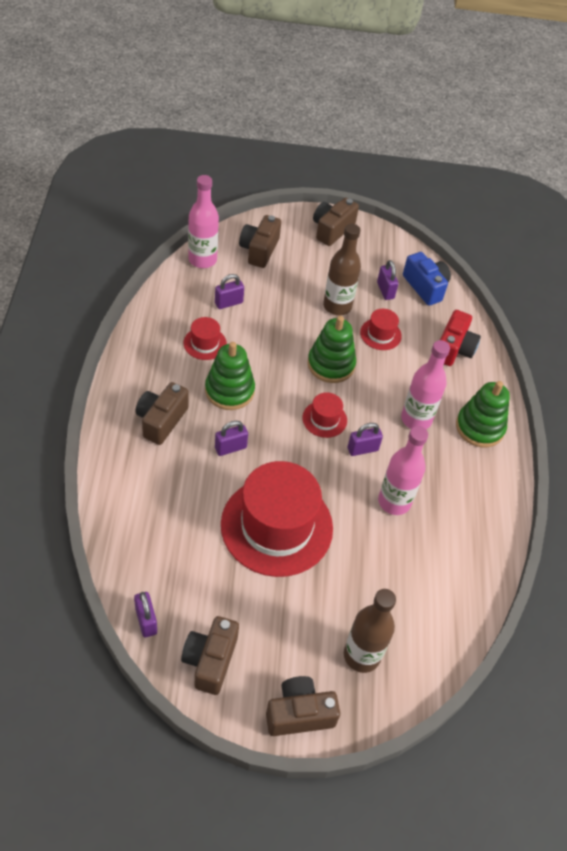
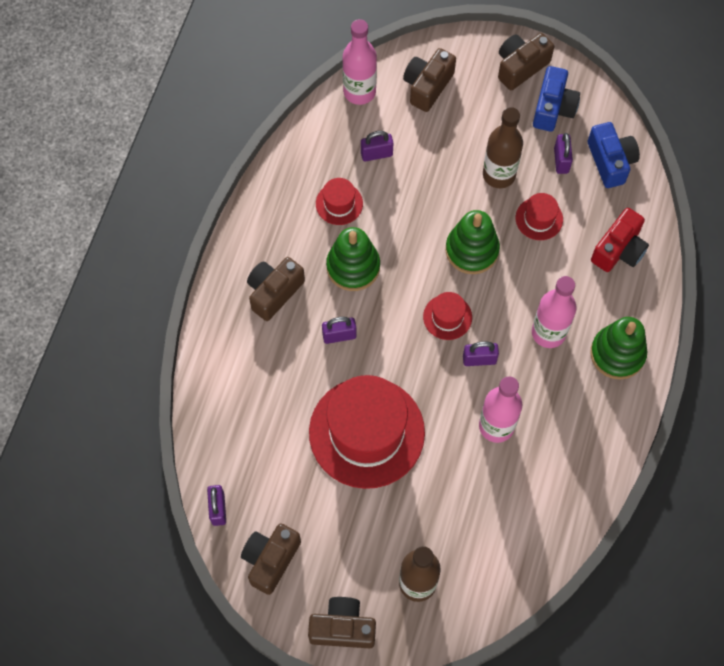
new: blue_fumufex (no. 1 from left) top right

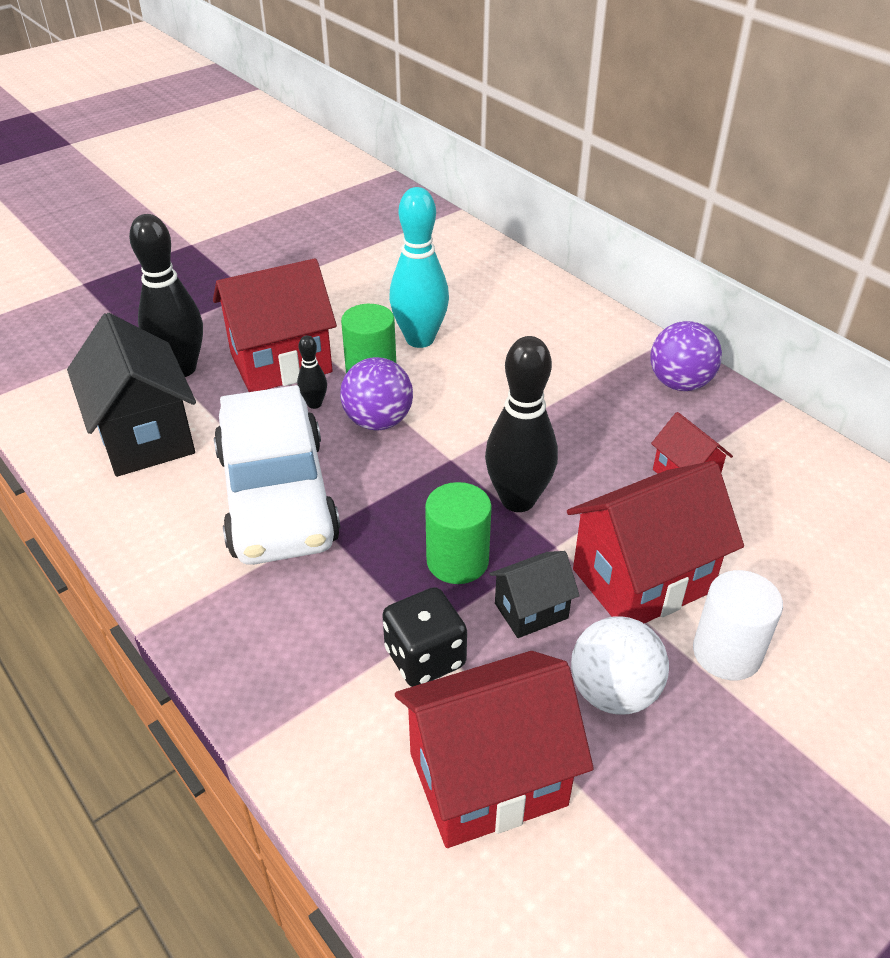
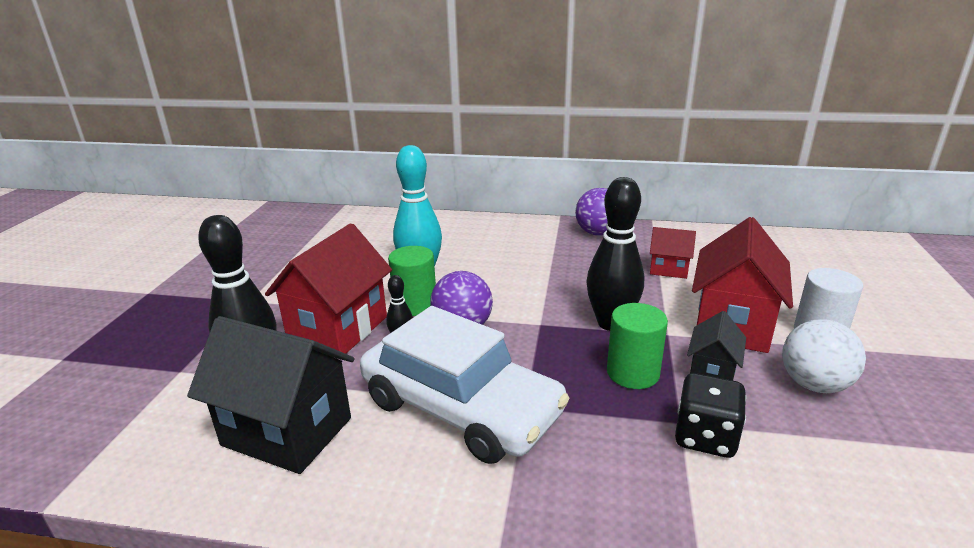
gone: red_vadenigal (no. 2 from left) bottom centre

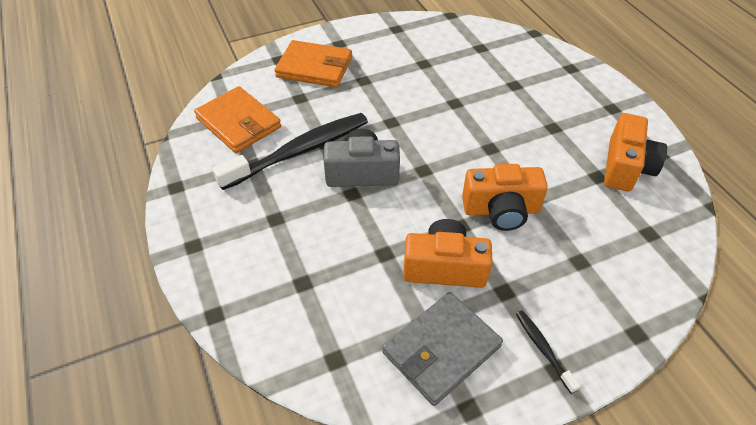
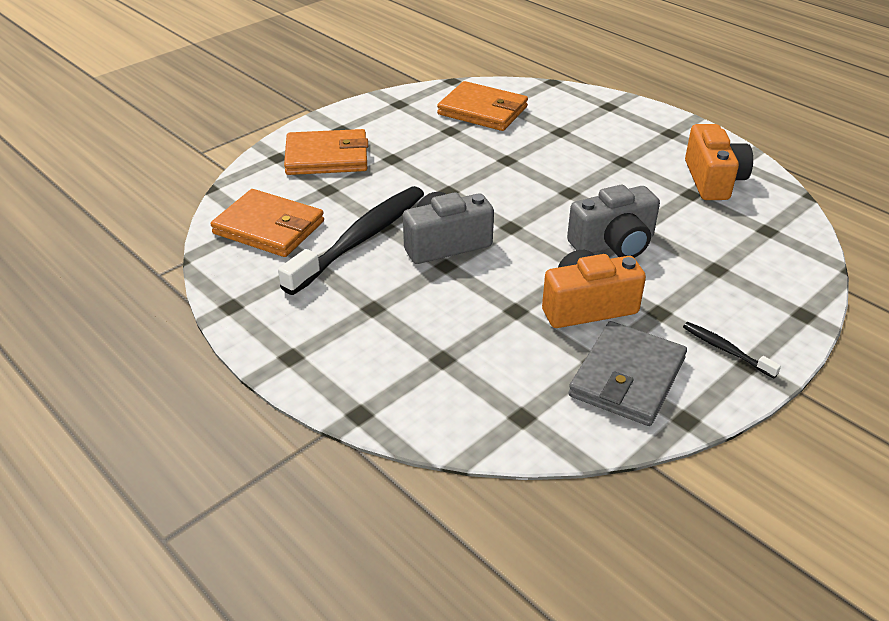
new: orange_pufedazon (no. 3 from left) top centre
repainted: orange_fumufex (no. 2 from left) middle right to grey_fumufex (no. 2 from left) middle right

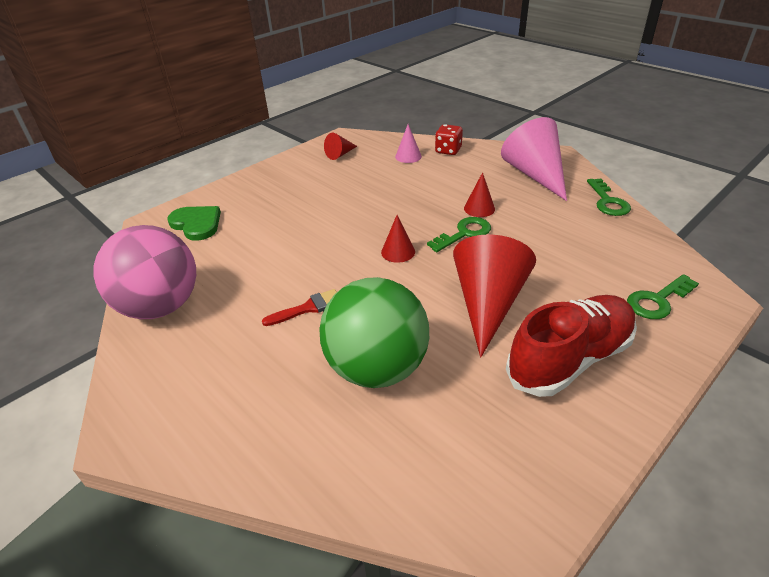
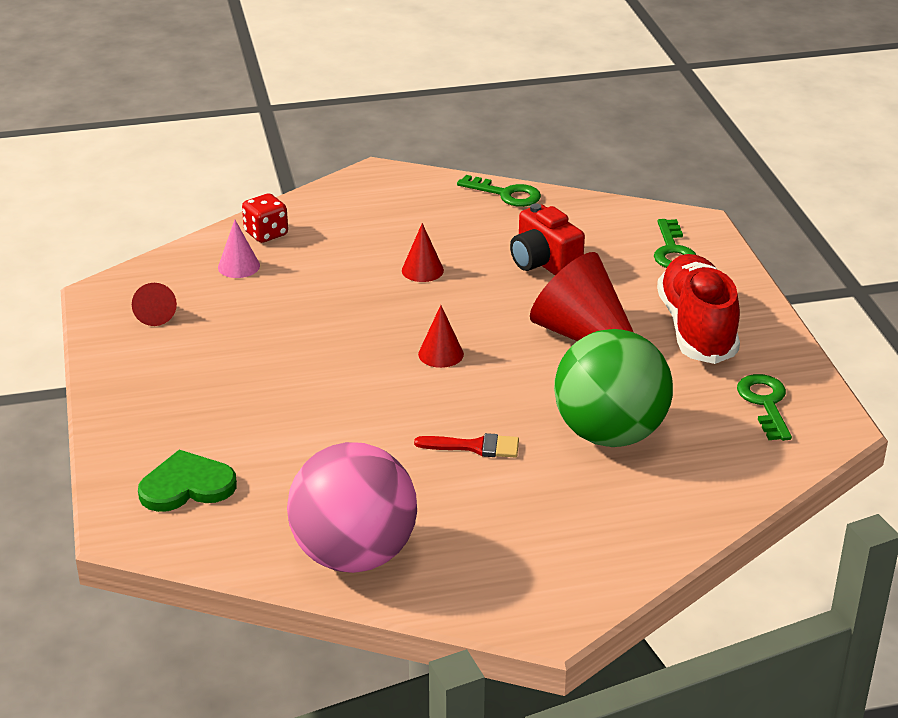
gone: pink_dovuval (no. 2 from left) top right
new: red_fumufex top centre
shifted: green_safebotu (no. 1 from left in the first image) centre to green_safebotu (no. 3 from left) middle right
rotated: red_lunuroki centre = centre 90 degrees clockwise

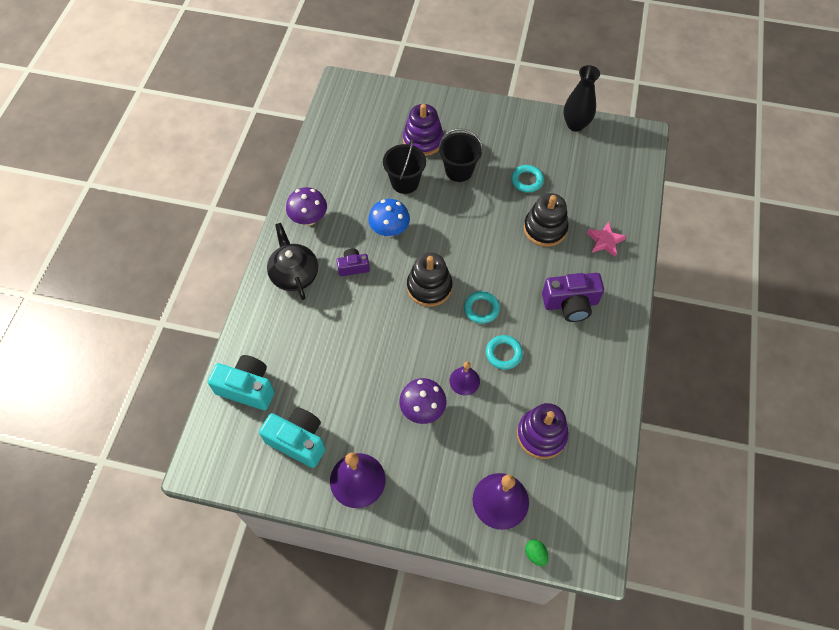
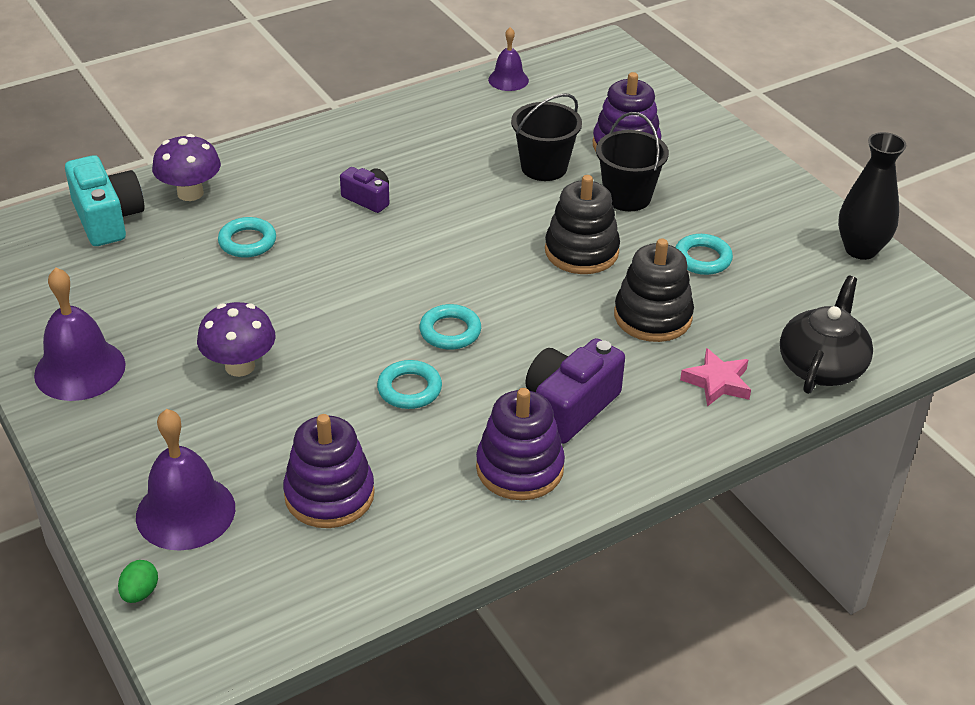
gone: turquoise_fumufex (no. 2 from left) bottom centre; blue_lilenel centre
new: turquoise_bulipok (no. 1 from left) middle left; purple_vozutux (no. 2 from left) centre
shifted: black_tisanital centre to middle right; purple_lilenel (no. 1 from left) top centre to top left; black_vozutux (no. 1 from left) centre to top centre; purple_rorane (no. 2 from left in the first image) centre to purple_rorane (no. 3 from left) top centre
rotated: purple_fumufex (no. 2 from left) middle right = centre 90 degrees clockwise

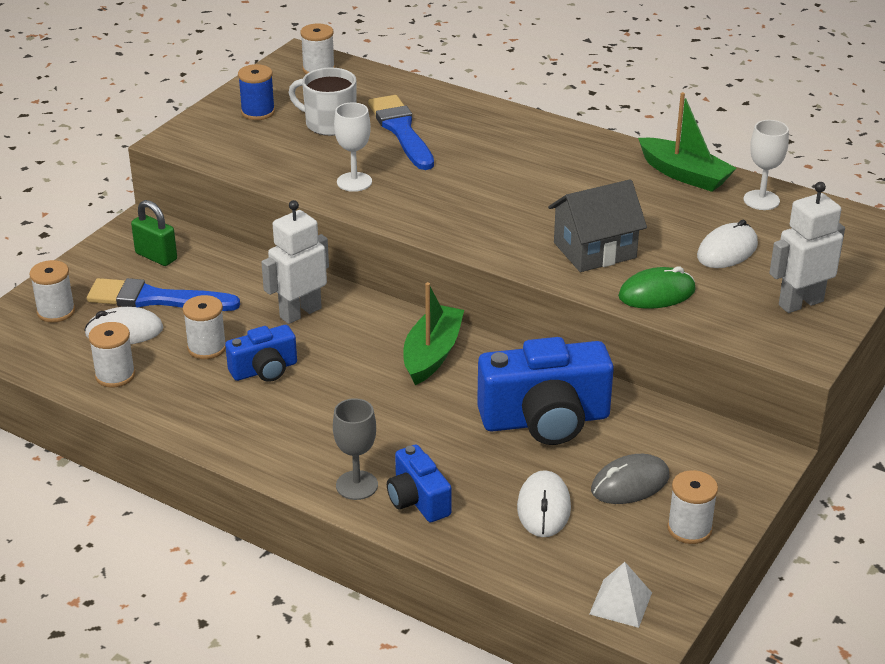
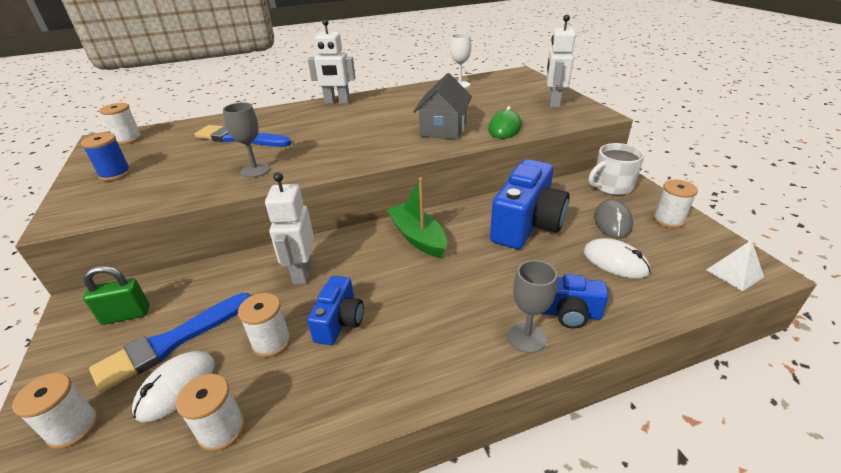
gone: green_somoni (no. 2 from left) top right; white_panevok (no. 3 from left) middle right
new: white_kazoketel (no. 2 from left) top centre
shifted: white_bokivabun top centre to middle right
repainted: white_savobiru (no. 1 from left) top centre to grey_savobiru (no. 1 from left) top left

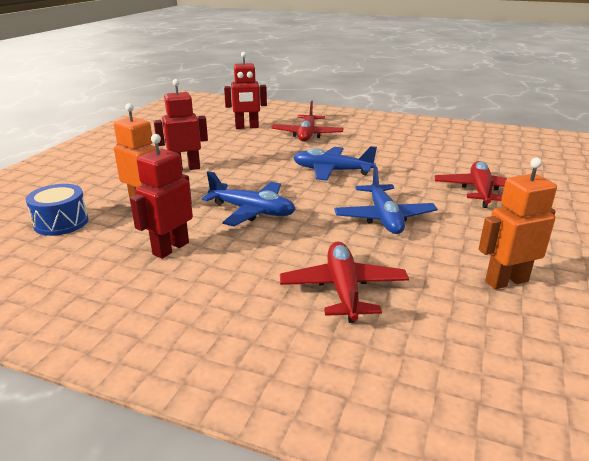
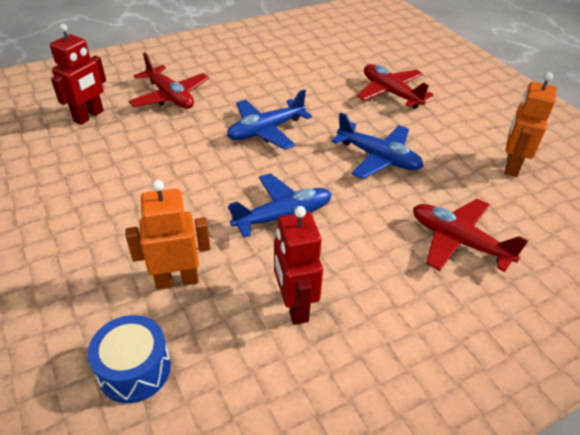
gone: red_kazoketel (no. 2 from left) top left

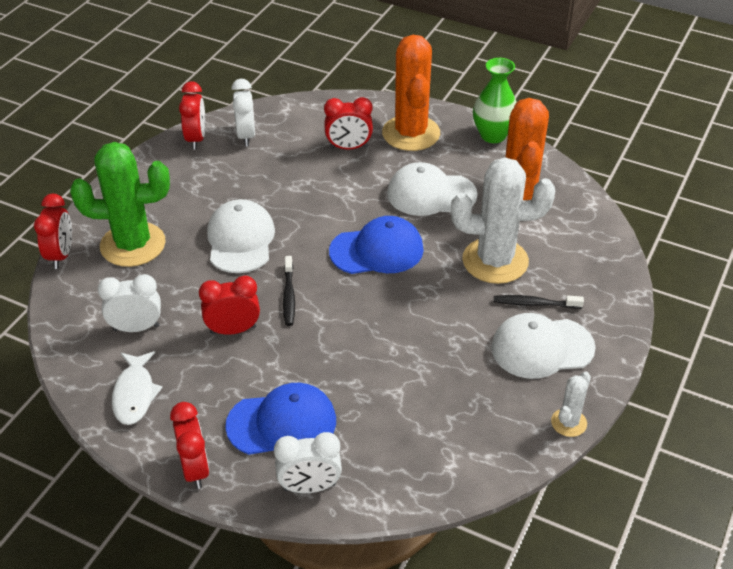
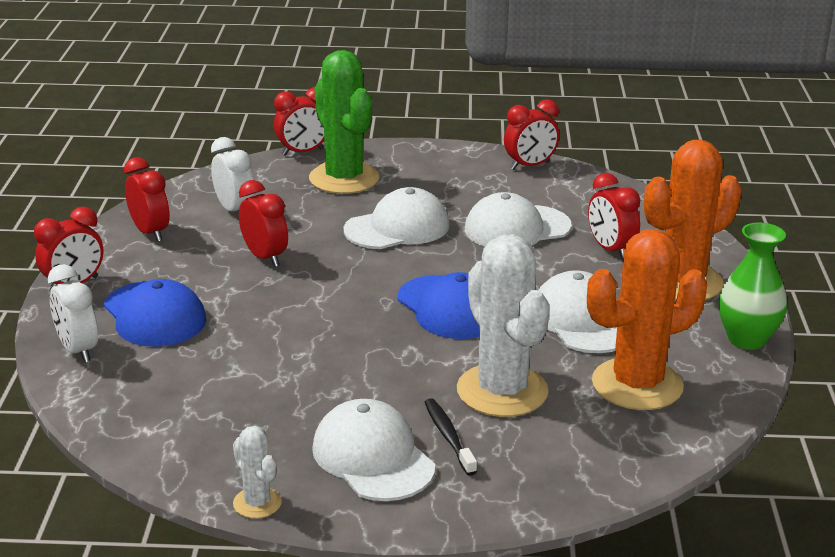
gone: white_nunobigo (no. 2 from left) top left; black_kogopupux (no. 1 from left) centre
new: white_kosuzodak (no. 3 from left) centre
swapped: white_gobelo bottom left to red_nunobigo (no. 2 from left) middle left
rotated: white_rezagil (no. 2 from left in the first image) bottom right = bottom left 45 degrees clockwise

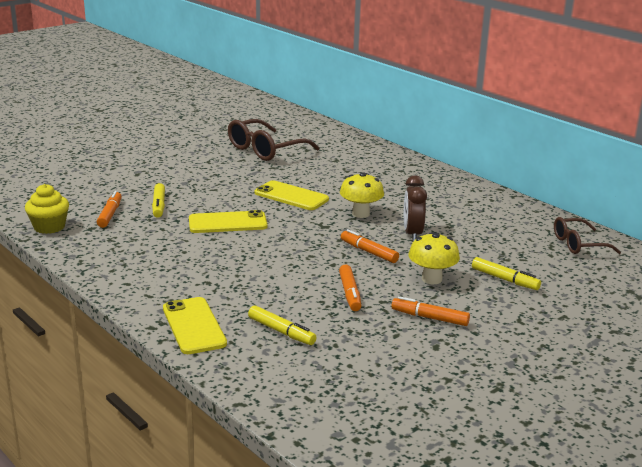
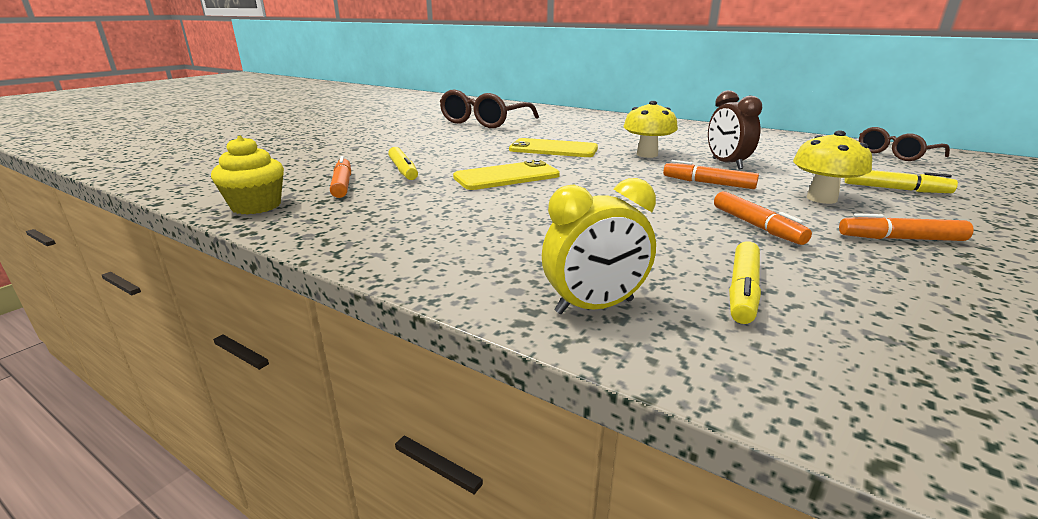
swapped: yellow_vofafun (no. 1 from left) bottom left to yellow_nunobigo centre
rotated: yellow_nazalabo (no. 2 from left) bottom centre = middle right 90 degrees clockwise

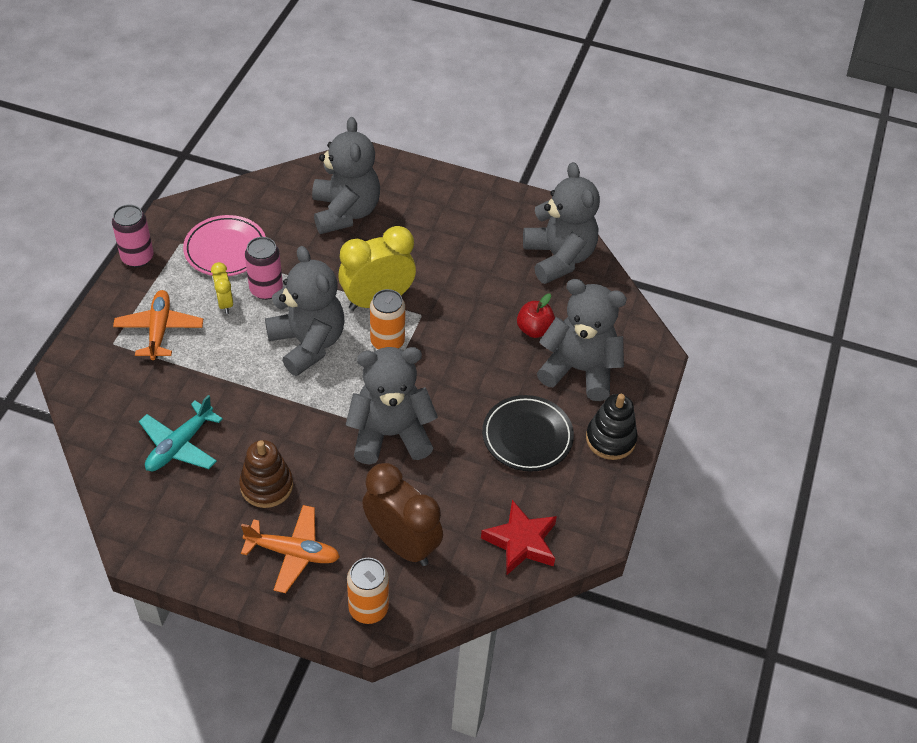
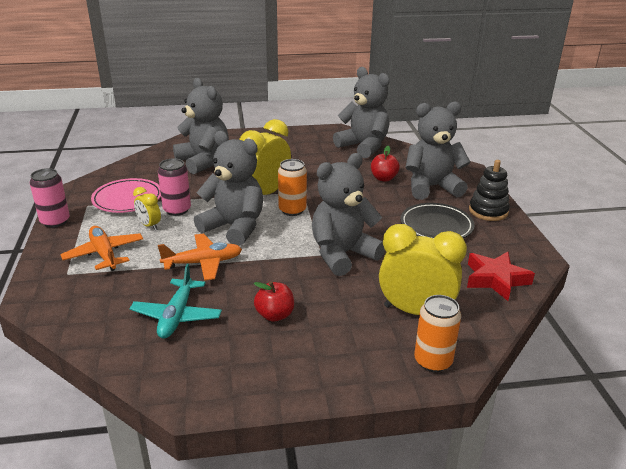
shifted: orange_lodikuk (no. 2 from left) bottom left to middle left
swapped: brown_vozutux middle left to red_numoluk (no. 1 from left) centre
repainted: brown_nunobigo bottom centre to yellow_nunobigo (no. 3 from left) middle right

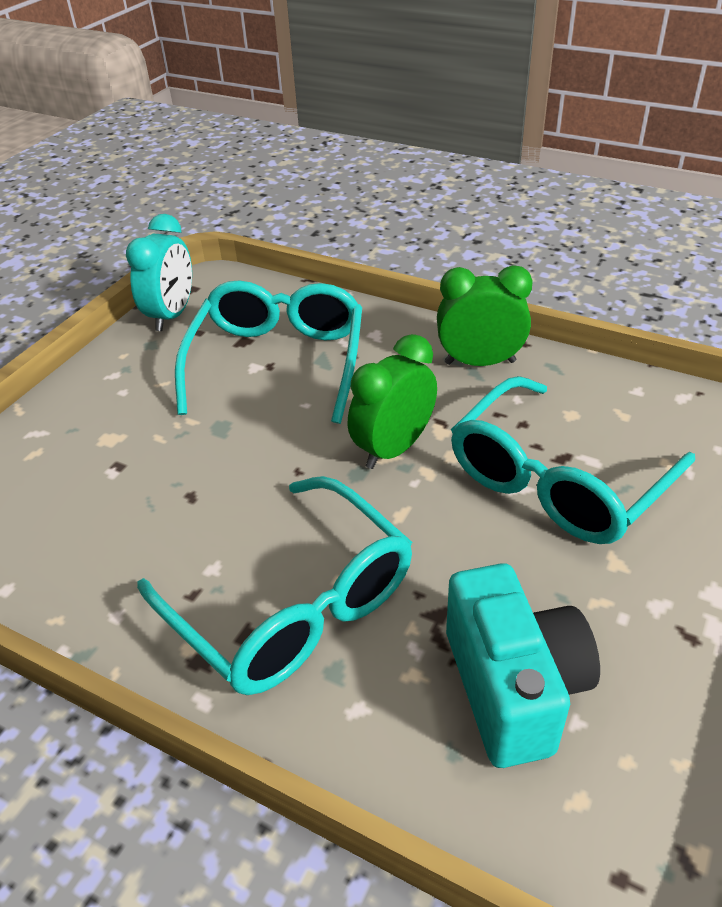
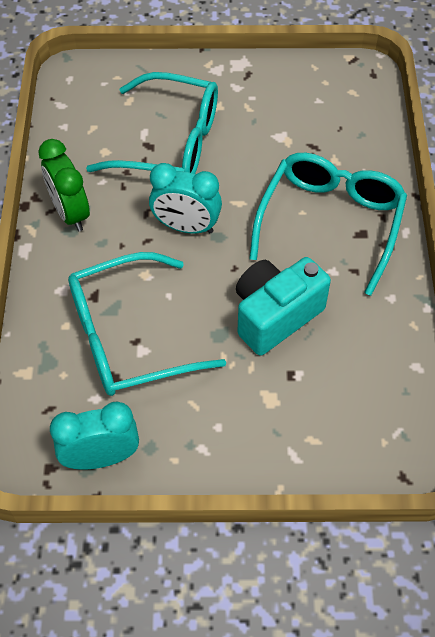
shifted: turquoise_fumufex bottom right to centre
repainted: green_nunobigo (no. 1 from left) centre to turquoise_nunobigo (no. 2 from left) top centre

